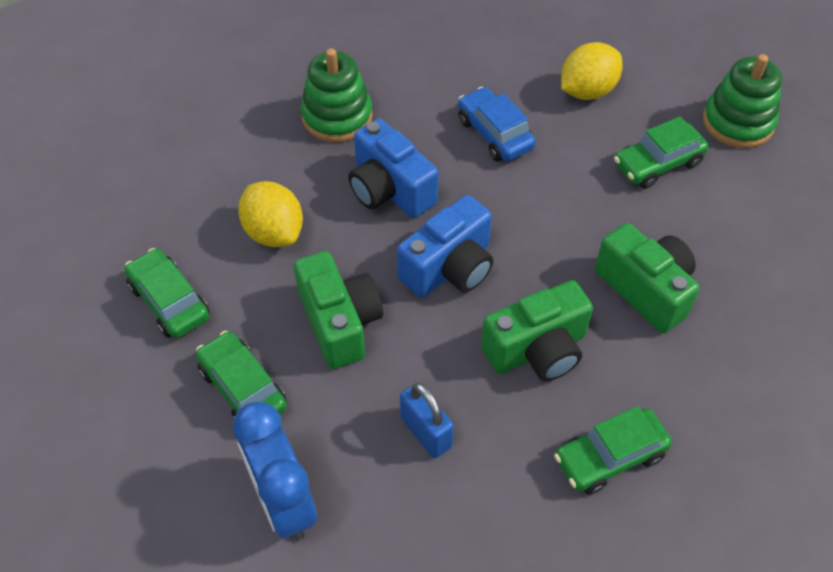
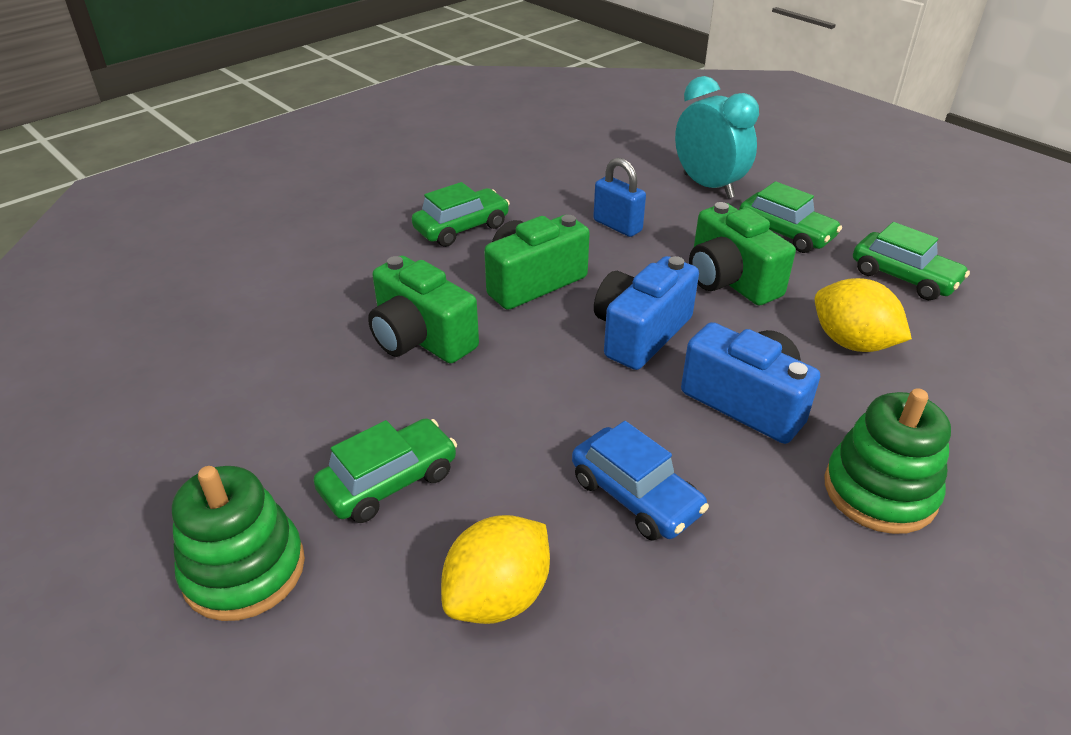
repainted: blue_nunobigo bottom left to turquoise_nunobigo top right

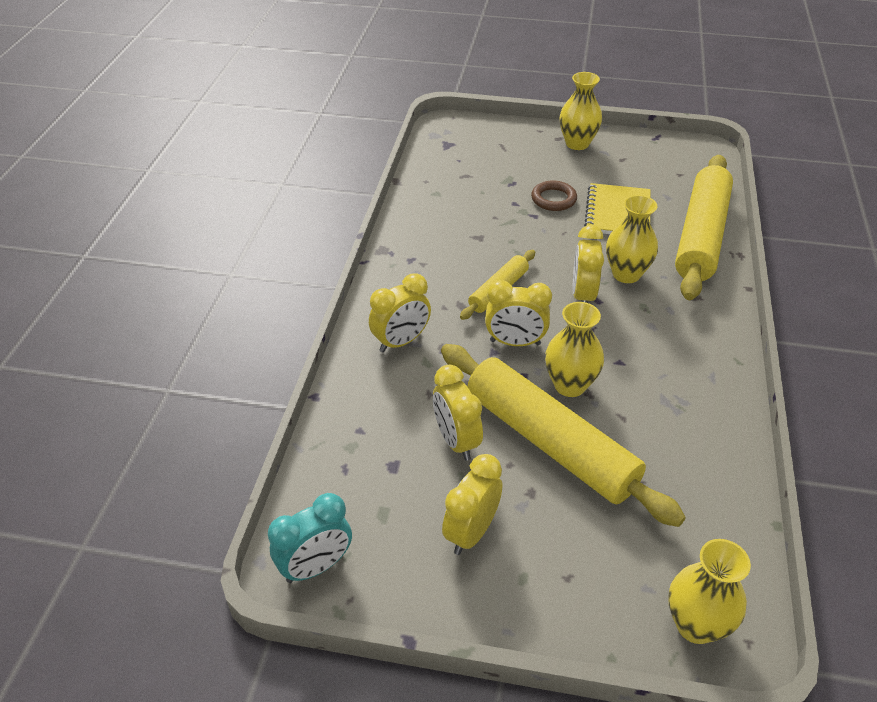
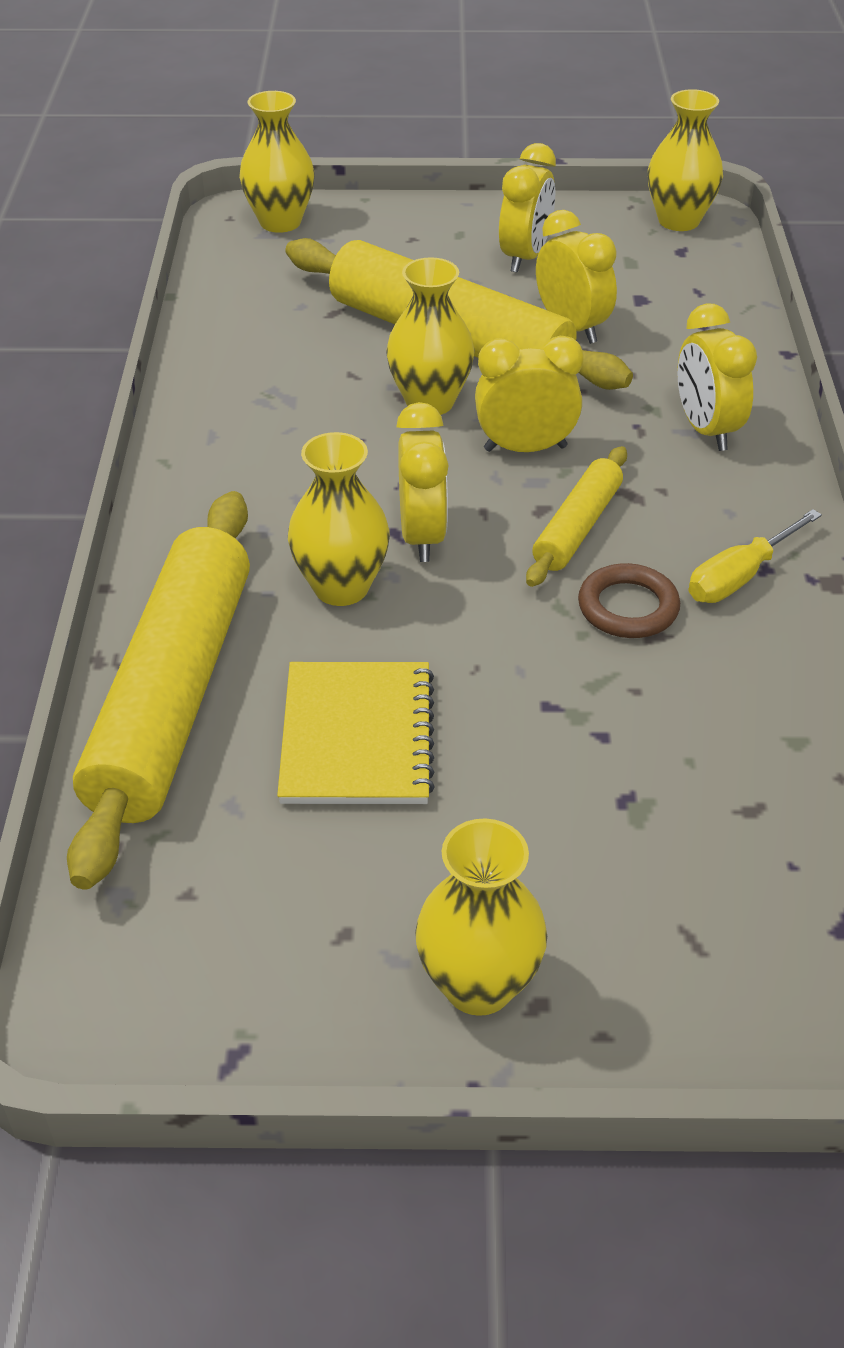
new: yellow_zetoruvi middle right
shifted: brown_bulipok top centre to middle right
swapped: turquoise_nunobigo bottom centre to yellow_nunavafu (no. 5 from left) top right
rotated: yellow_nunobigo (no. 1 from left in the first image) centre = top right 60 degrees counterclockwise

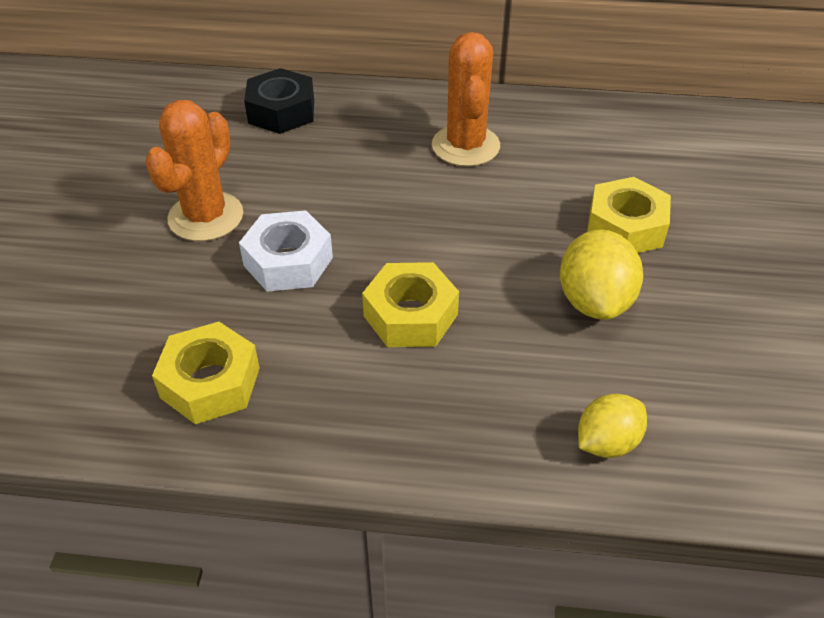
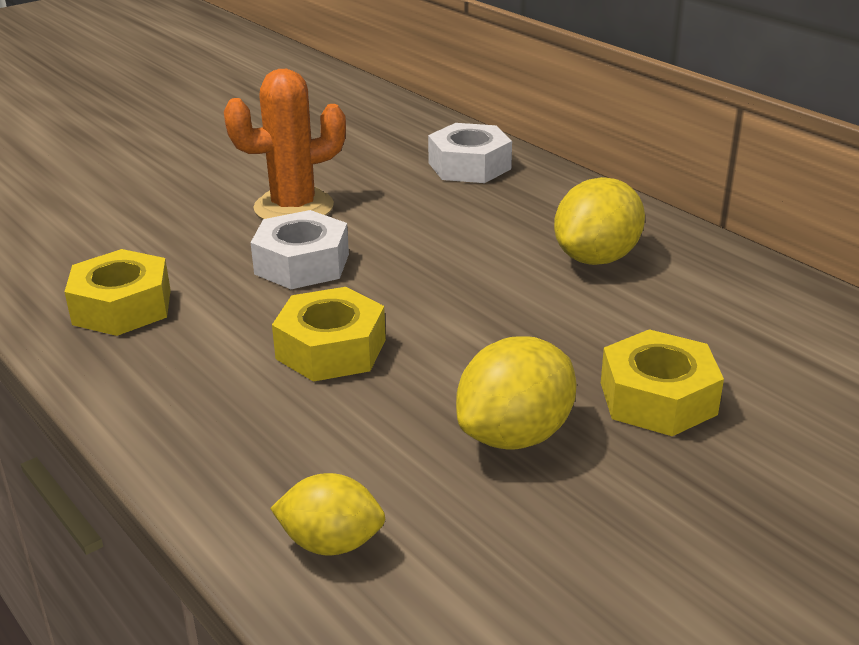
swapped: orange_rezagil (no. 2 from left) top centre to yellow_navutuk (no. 3 from left) middle right
repainted: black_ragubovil top centre to white_ragubovil (no. 2 from left) top centre

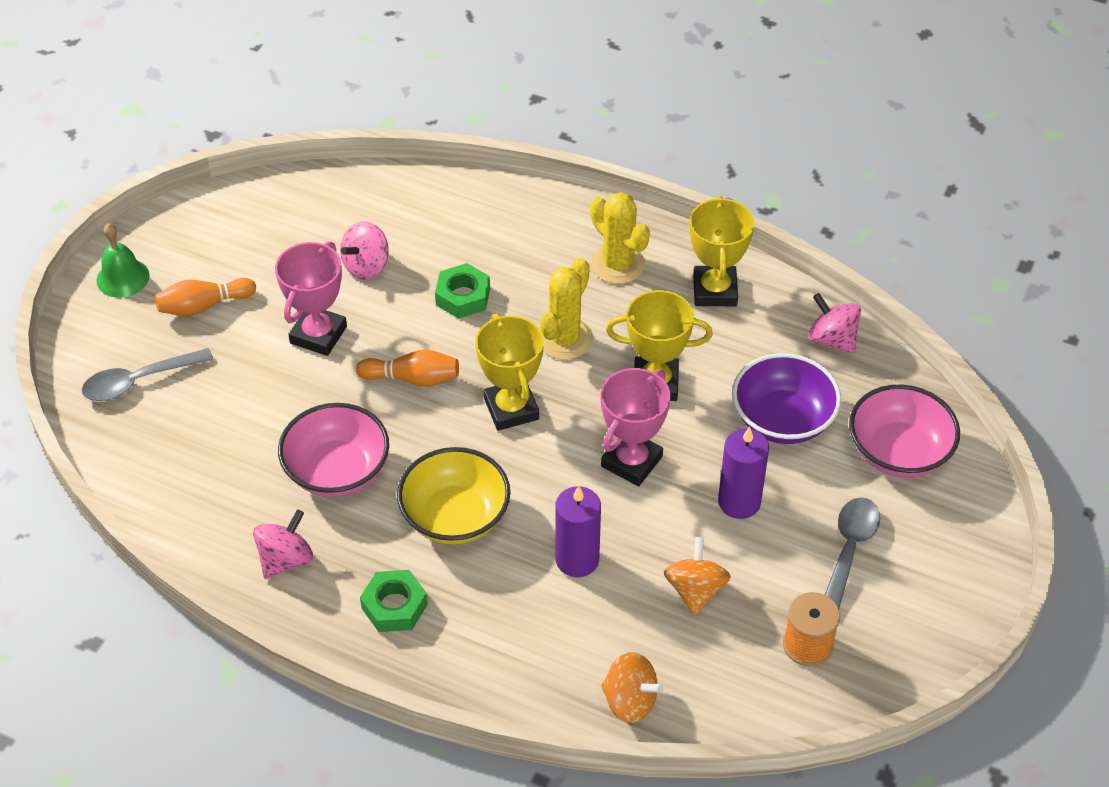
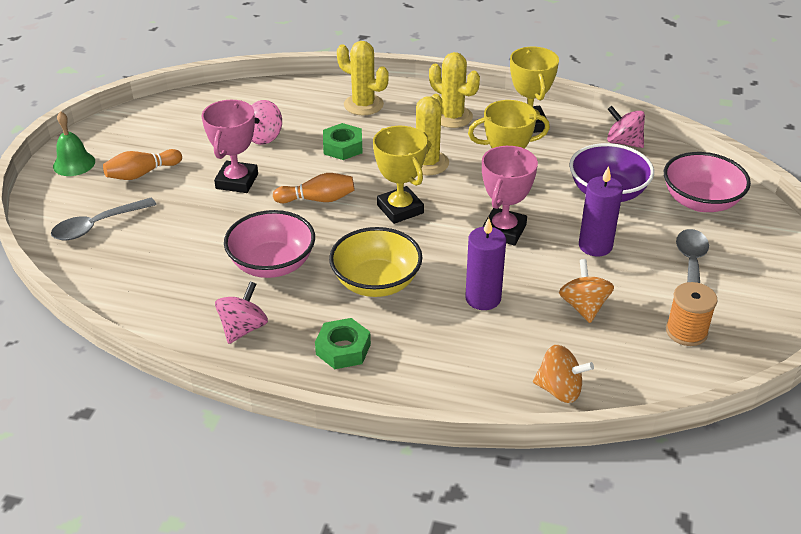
new: yellow_rezagil (no. 1 from left) top centre

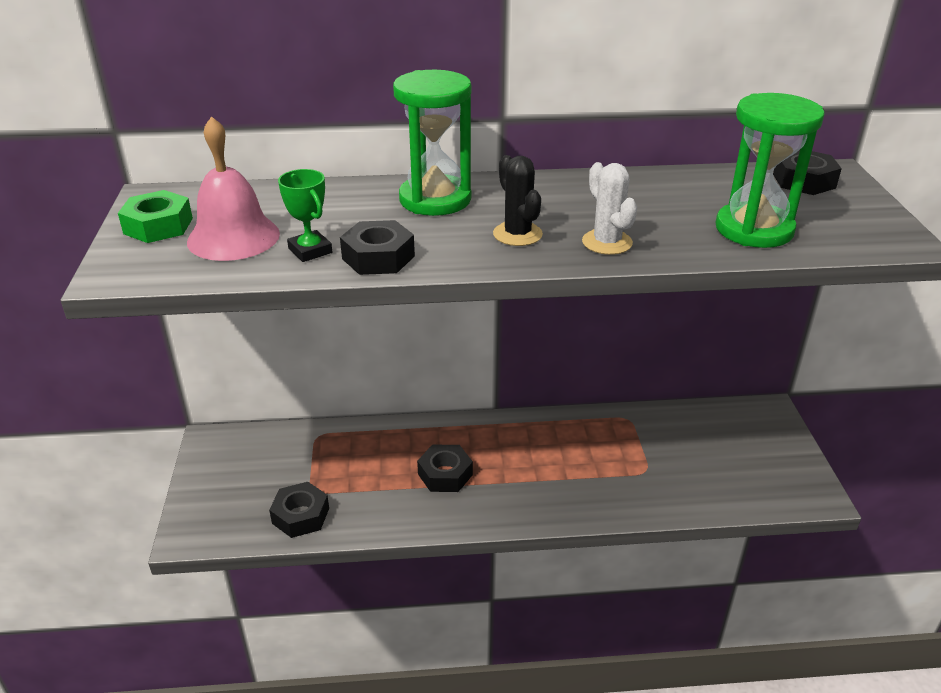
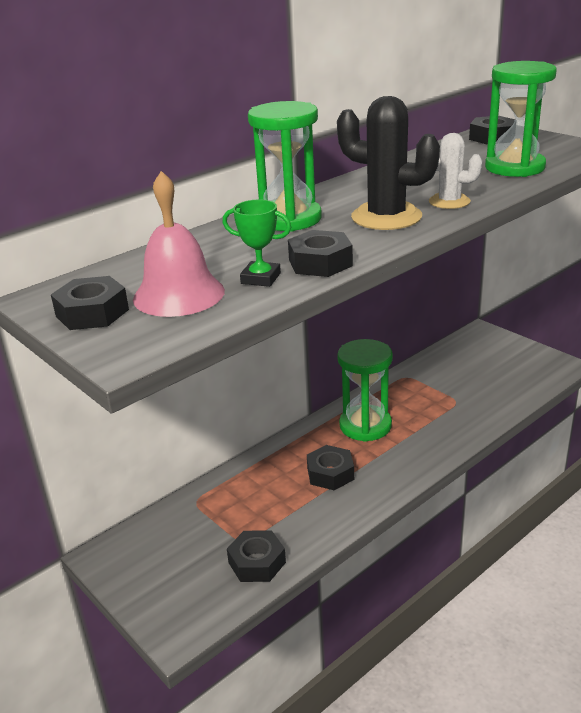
new: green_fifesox (no. 2 from left) centre
repainted: green_ragubovil top left to black_ragubovil (no. 1 from left) middle left
scaled: black_rezagil top centre = top right x1.66

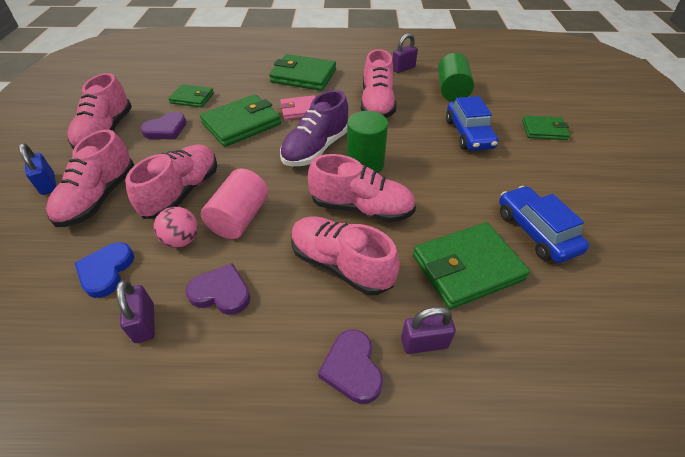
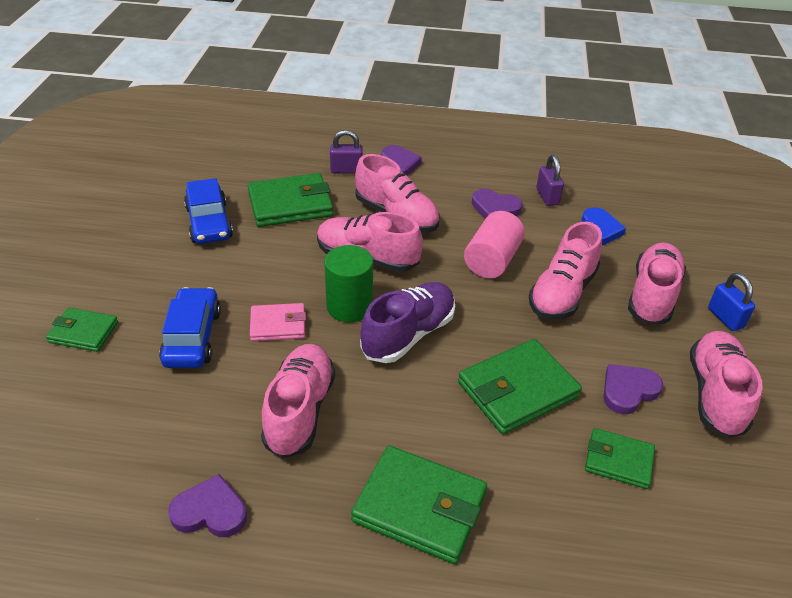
gone: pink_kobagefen middle left; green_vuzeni (no. 2 from left) top centre
shifted: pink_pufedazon top centre to centre
swapped: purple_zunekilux (no. 2 from left) top centre to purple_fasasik (no. 1 from left) bottom left

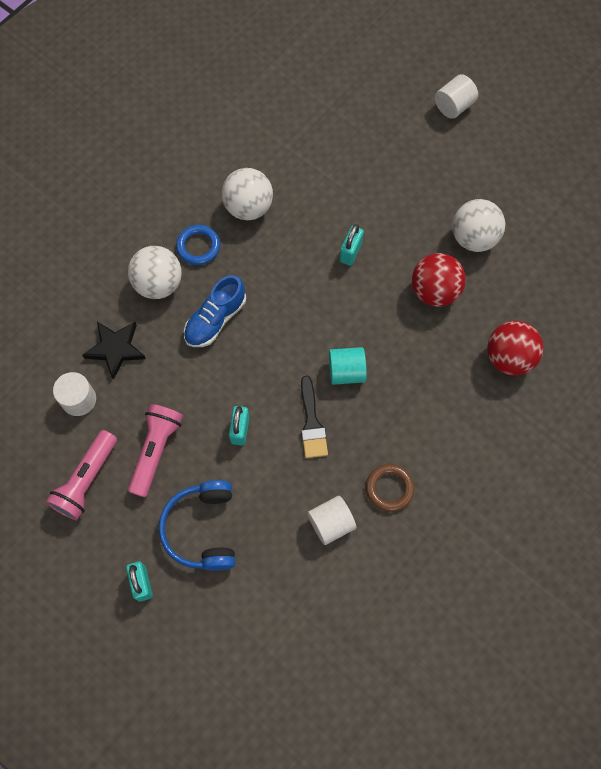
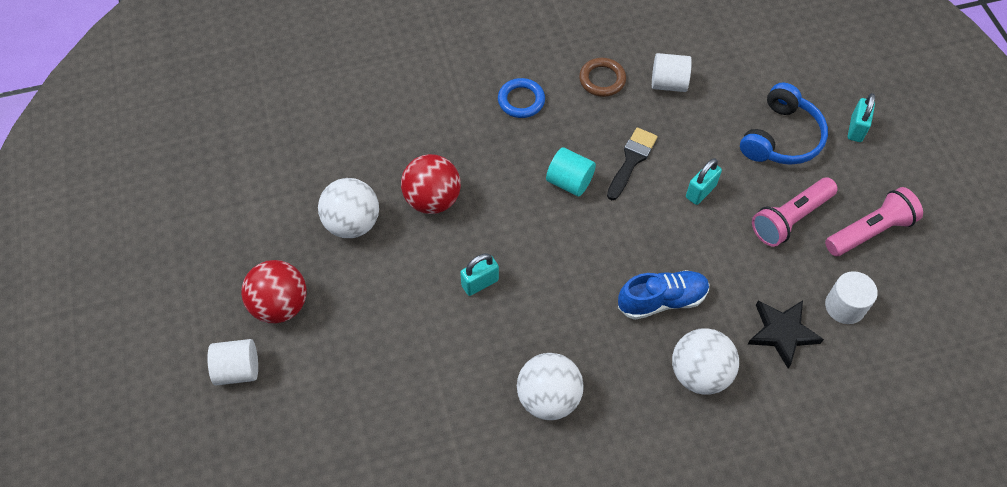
shifted: blue_bulipok top left to top centre; red_kobagefen (no. 2 from left in the first image) middle right to red_kobagefen (no. 1 from left) middle left

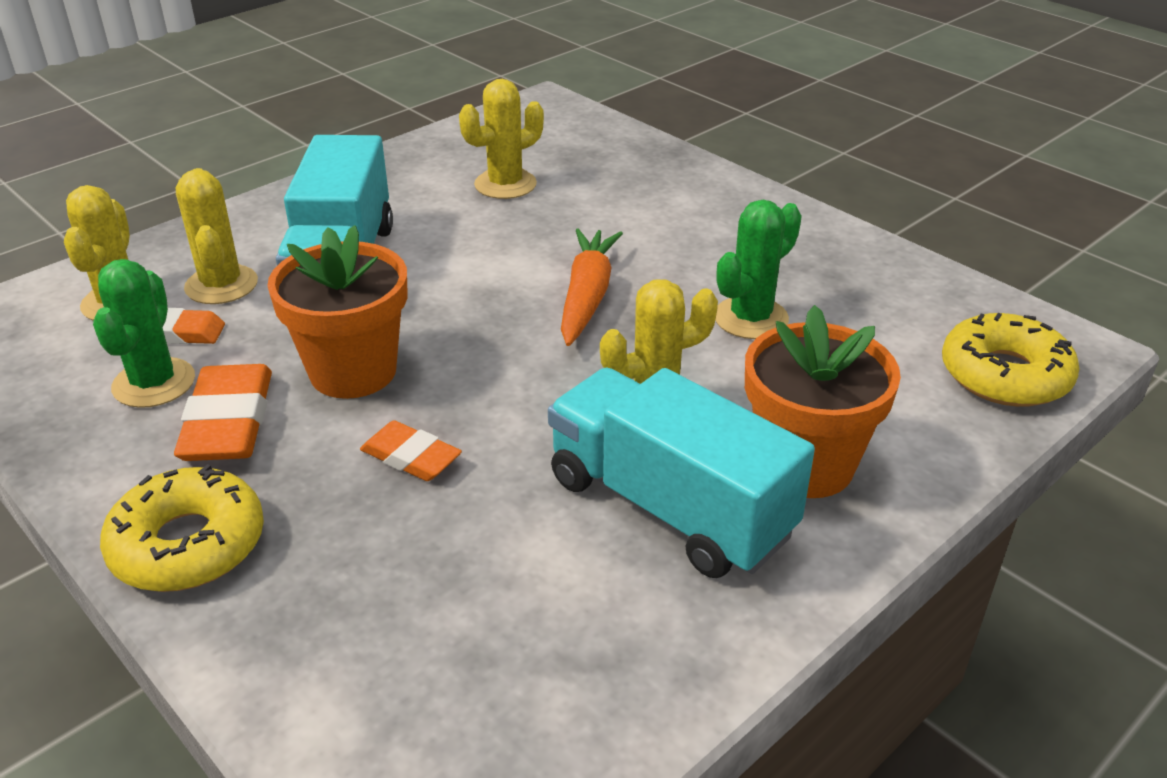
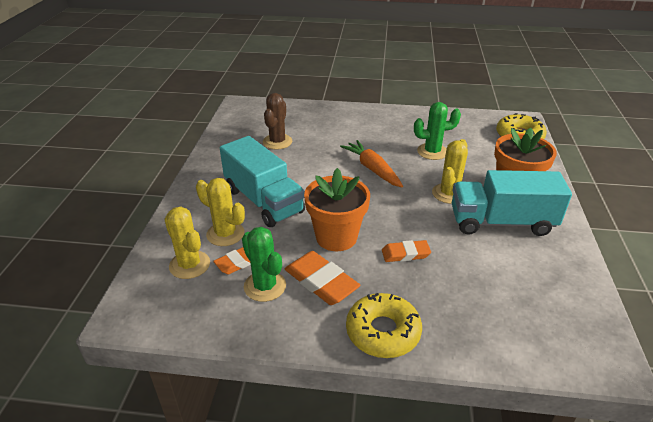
repainted: yellow_rezagil (no. 3 from left) top centre to brown_rezagil top centre
rotated: green_rezagil (no. 2 from left) centre = top right 75 degrees clockwise

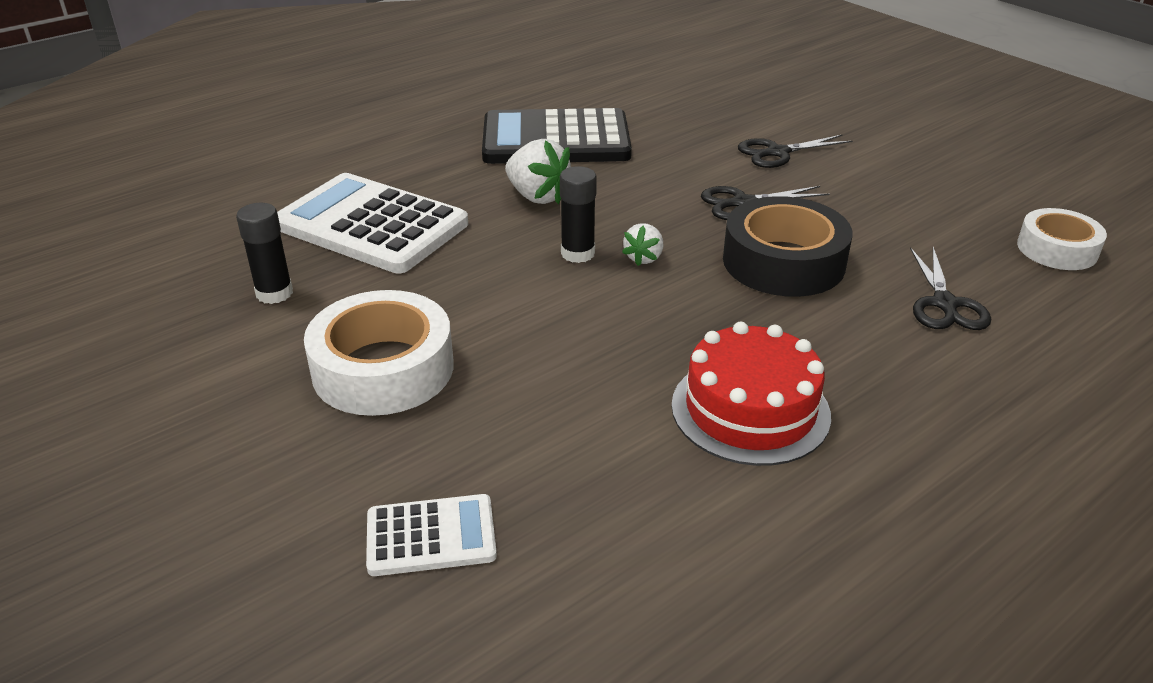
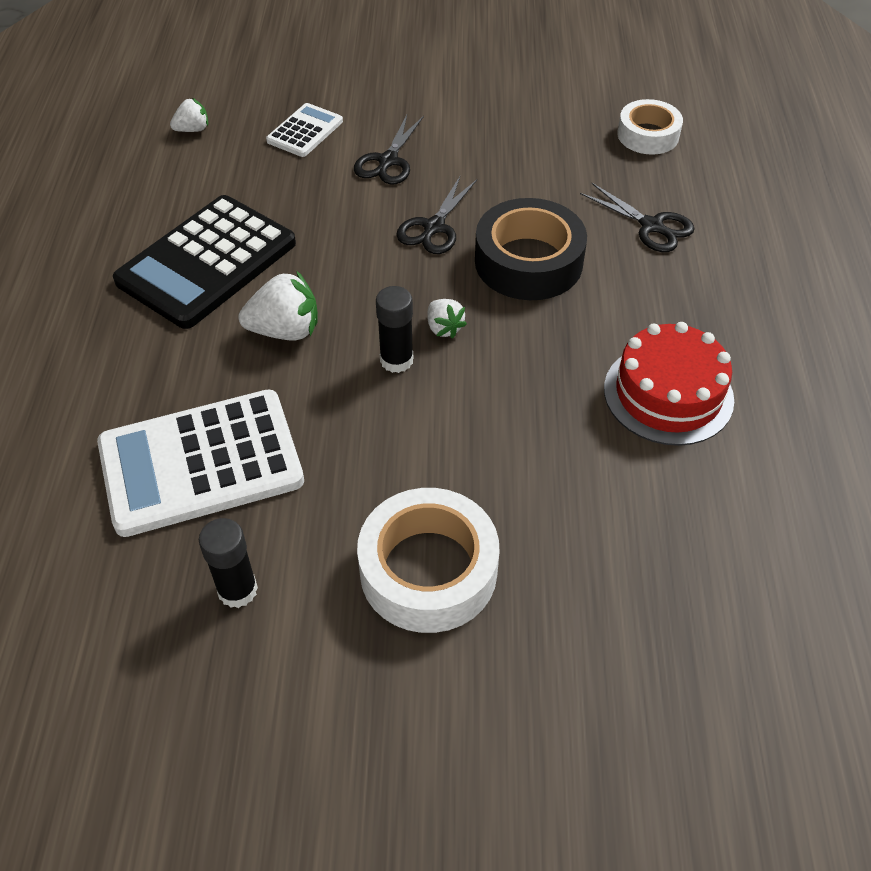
new: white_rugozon (no. 1 from left) top left
shifted: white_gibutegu (no. 2 from left) bottom centre to top centre

